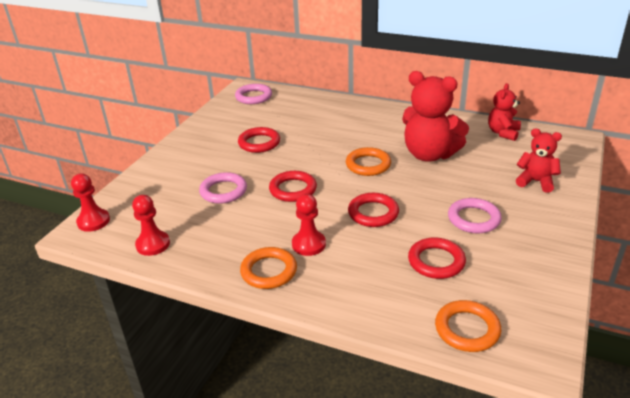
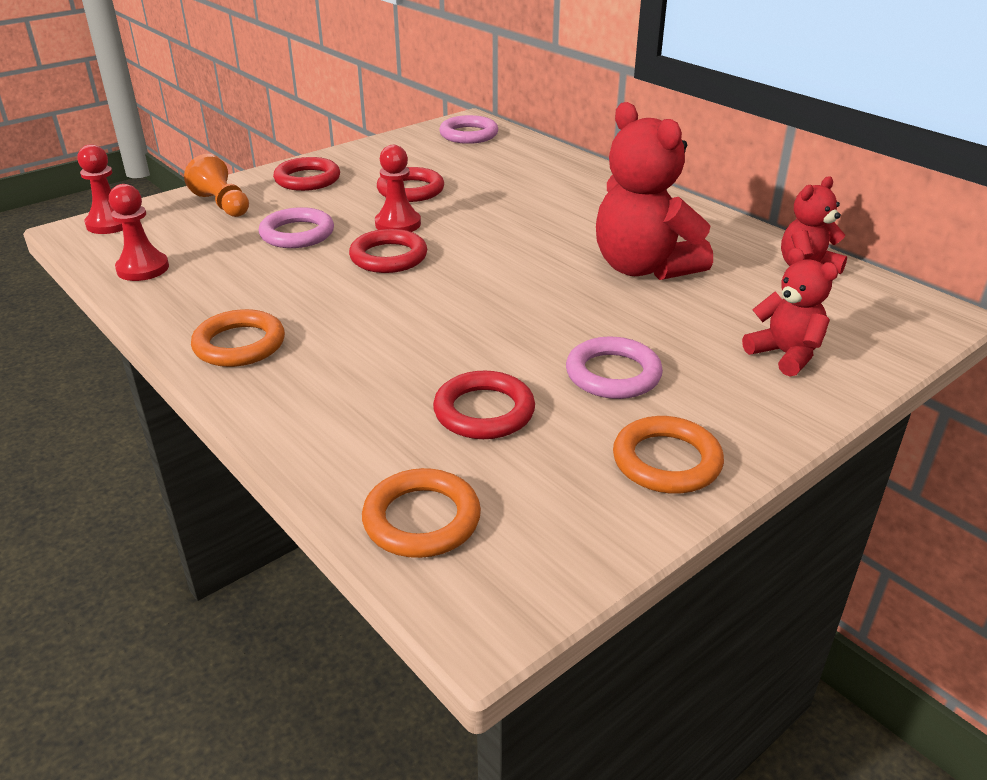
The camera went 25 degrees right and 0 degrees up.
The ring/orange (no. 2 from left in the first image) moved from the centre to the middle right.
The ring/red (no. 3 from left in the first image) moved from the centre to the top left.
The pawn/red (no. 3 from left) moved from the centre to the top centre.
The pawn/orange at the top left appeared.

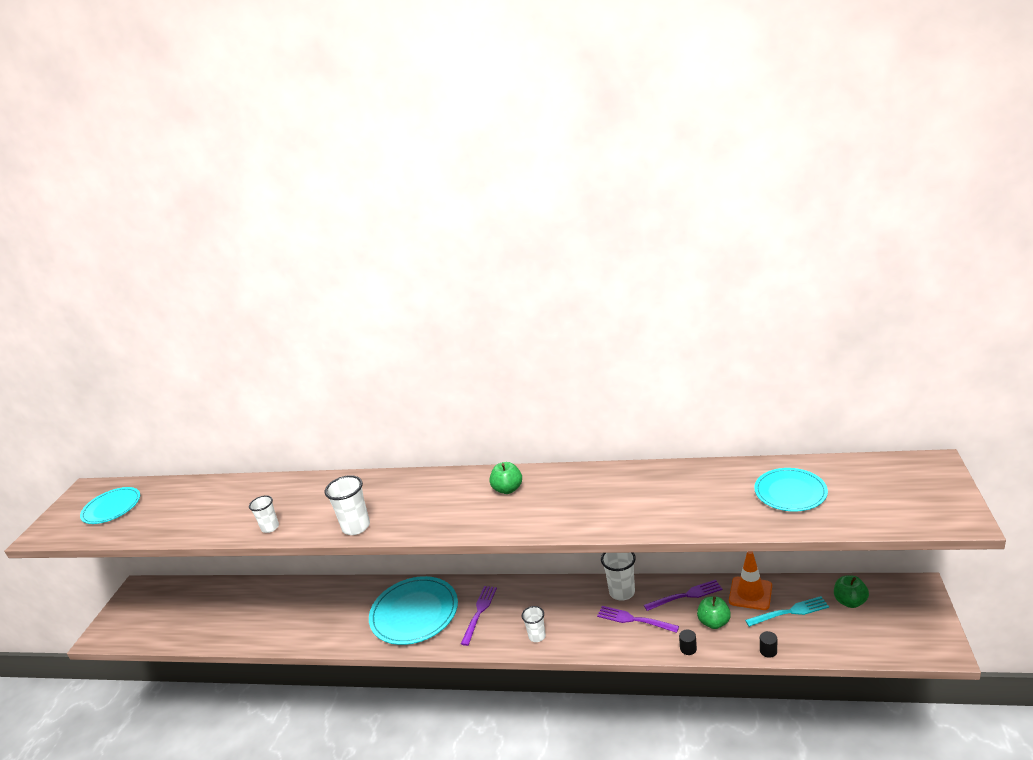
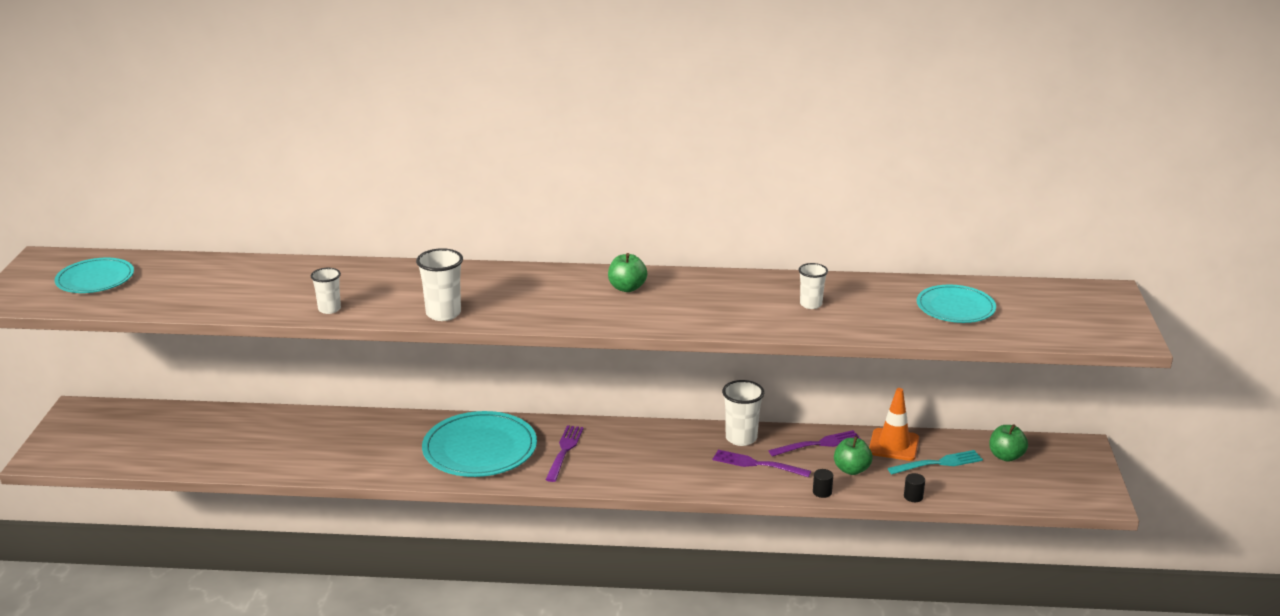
The camera went 10 degrees left and 0 degrees up.
The cup/white (no. 3 from left in the first image) moved from the bottom centre to the centre.

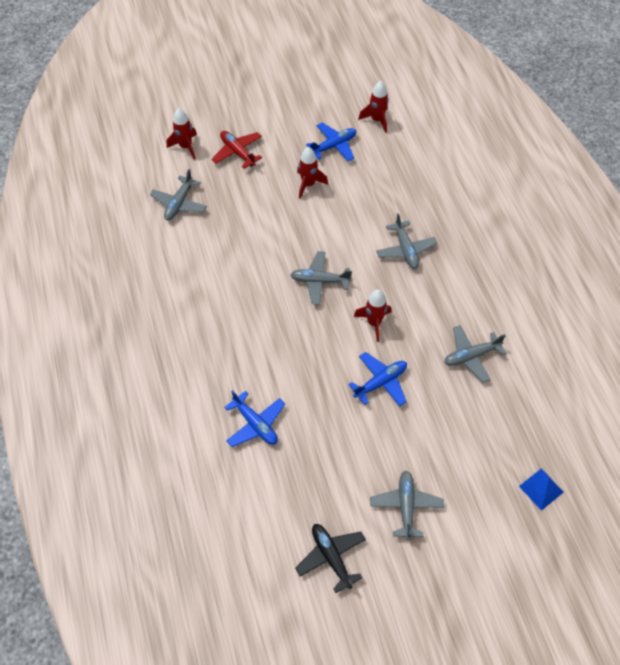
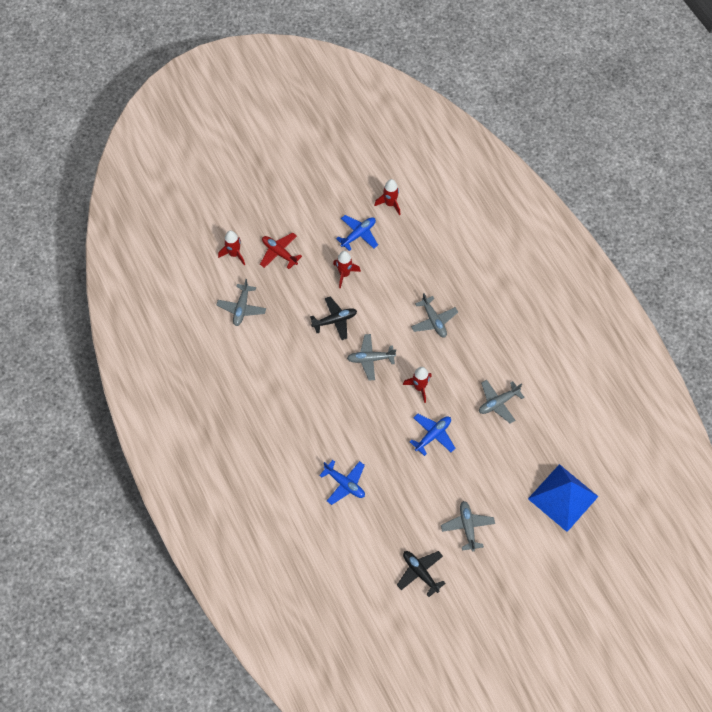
The camera went 10 degrees left and 5 degrees up.
The pyramid/blue at the bottom right changed to 2.16 times the size.
The plane/black (no. 1 from left) at the centre appeared.

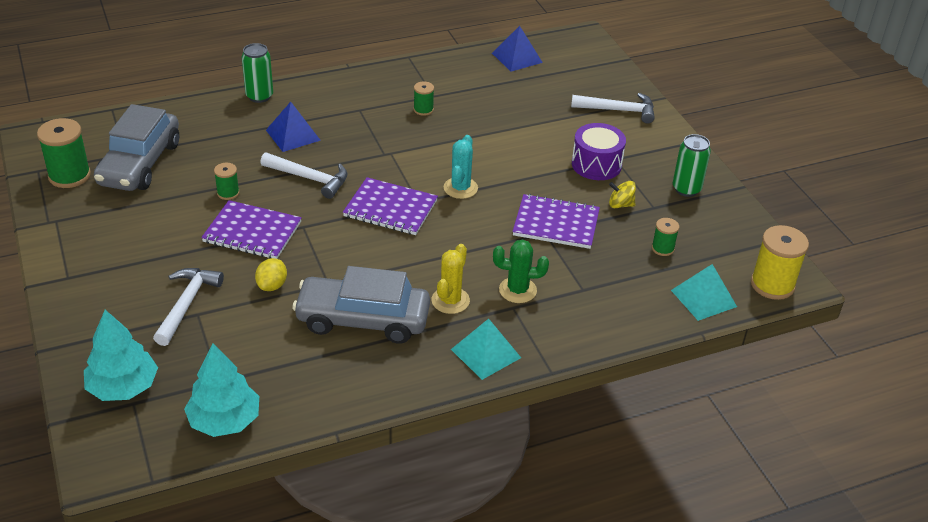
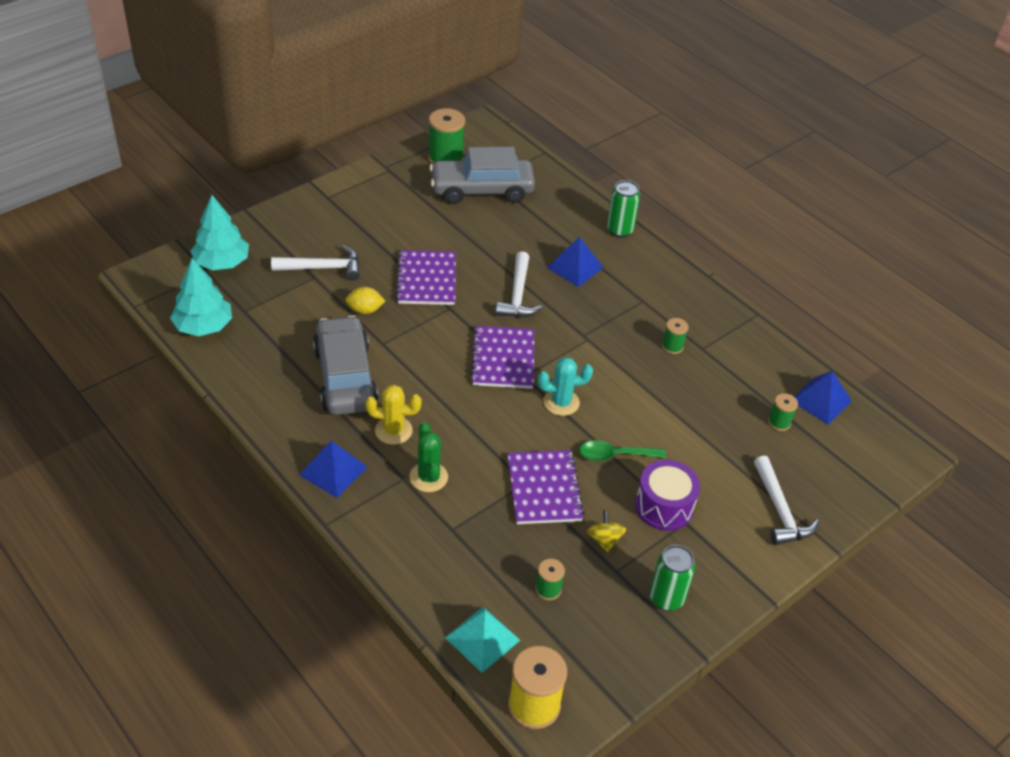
The camera went 70 degrees right and 5 degrees up.
The spool/green (no. 2 from left in the first image) moved from the middle left to the middle right.
The pyramid/turquoise (no. 1 from left) at the bottom centre became the pyramid/blue (no. 1 from left) at the middle left.
The spoon/green at the centre appeared.

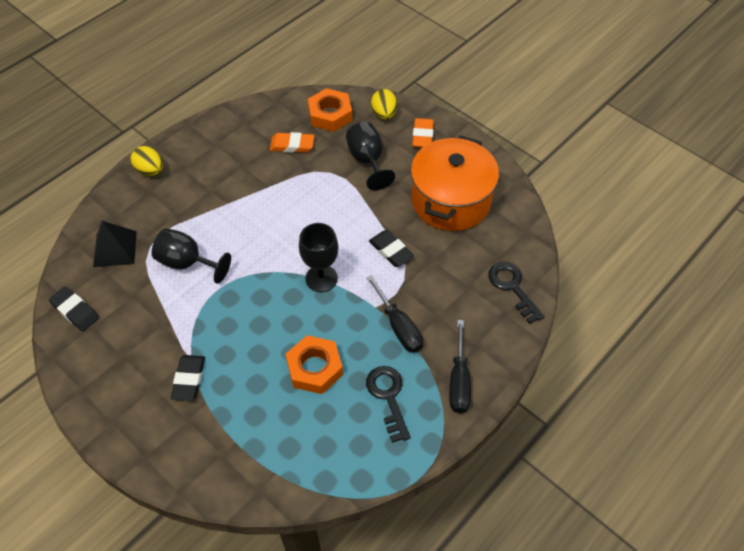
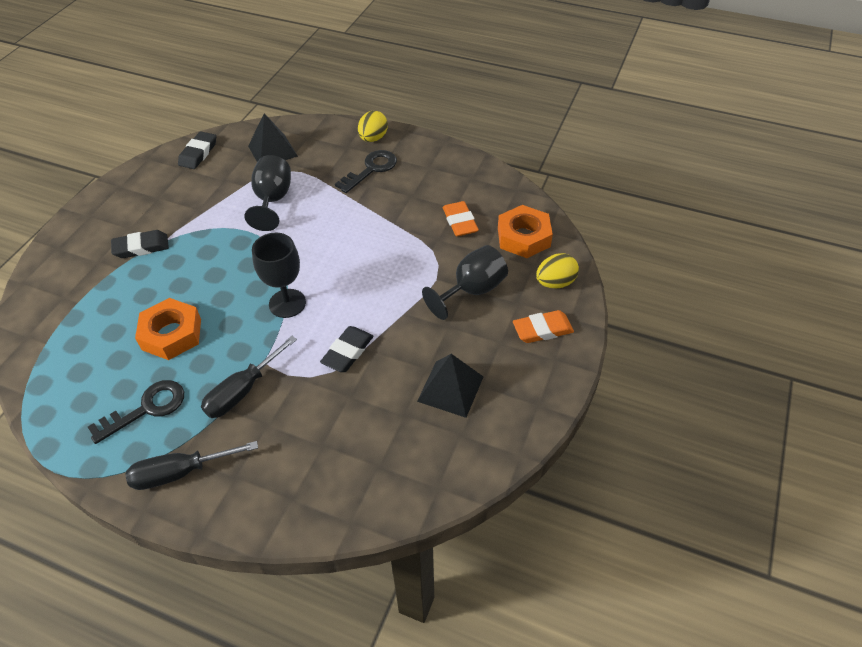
The camera went 70 degrees right and 5 degrees down.
The pot/orange at the top centre was replaced by the pyramid/black (no. 2 from left) at the centre.
The key/black (no. 2 from left) moved from the middle right to the top centre.

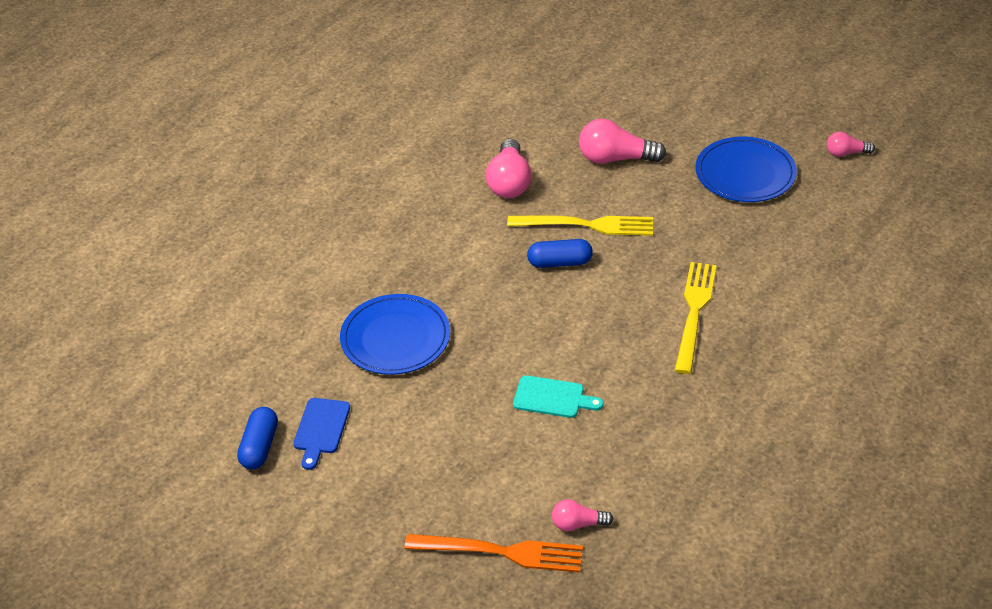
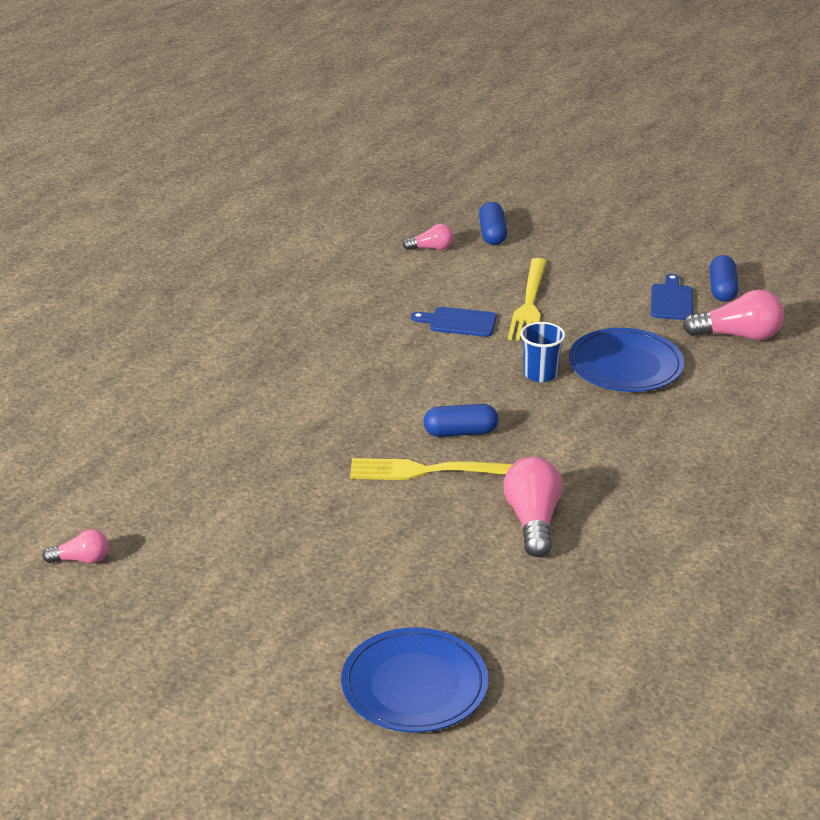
The camera went 175 degrees right and 10 degrees down.
The light bulb/pink (no. 3 from left in the first image) moved from the top centre to the middle right.
The plate/blue (no. 2 from left in the first image) moved from the top right to the bottom centre.
The fork/yellow (no. 2 from left) moved from the middle right to the centre.
The cutting board/turquoise at the centre became the cutting board/blue (no. 1 from left) at the centre.
The fork/orange at the bottom centre was replaced by the capsule/blue (no. 2 from left) at the top centre.
The cup/blue at the centre appeared.

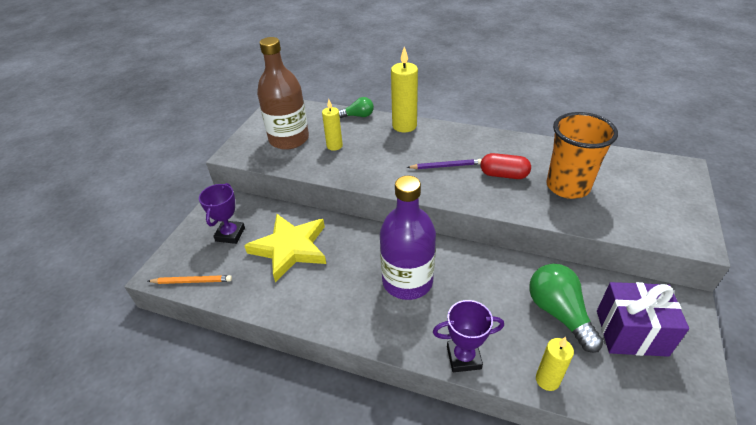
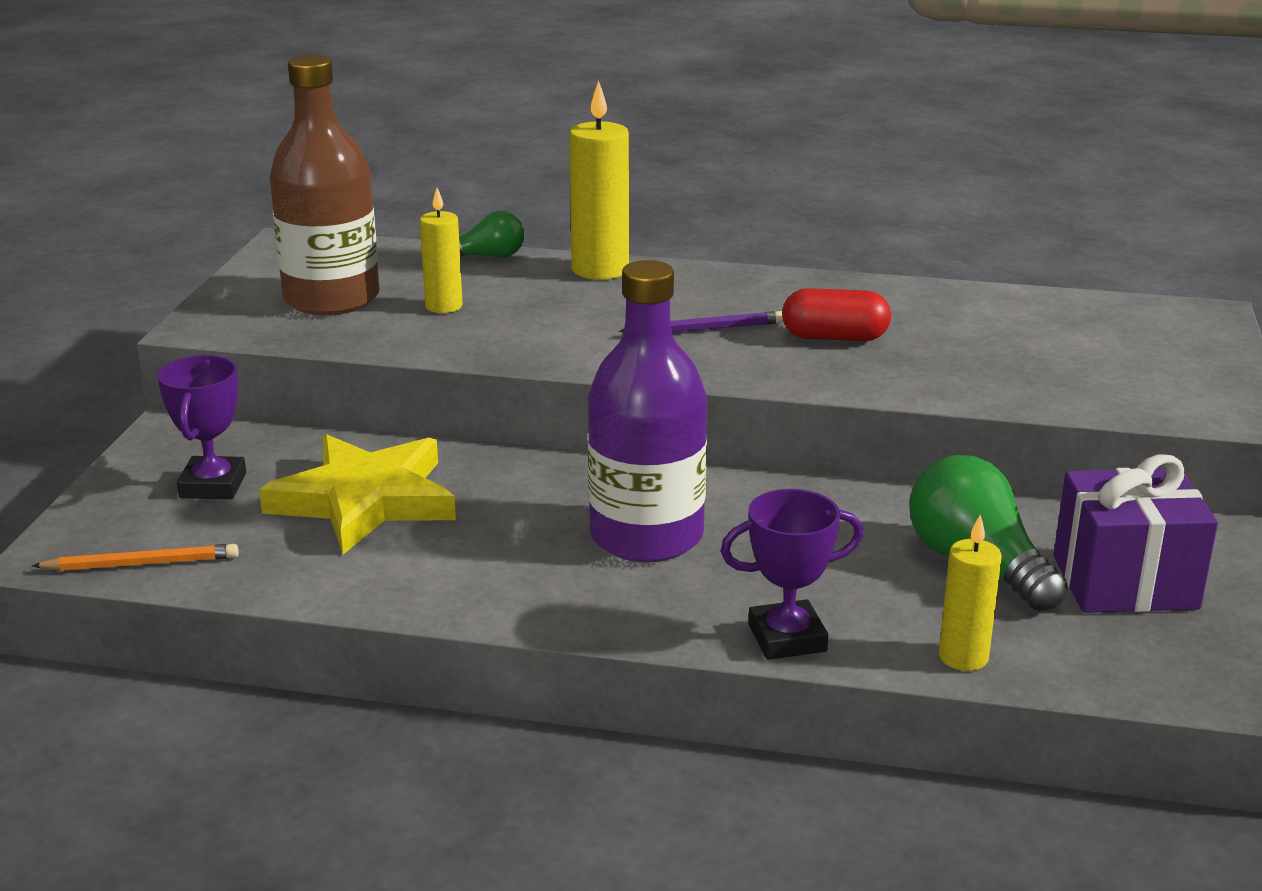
The camera went 10 degrees left and 15 degrees down.
The cup/orange at the middle right disappeared.

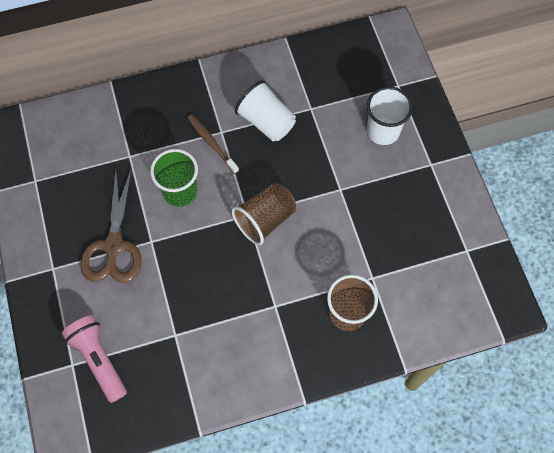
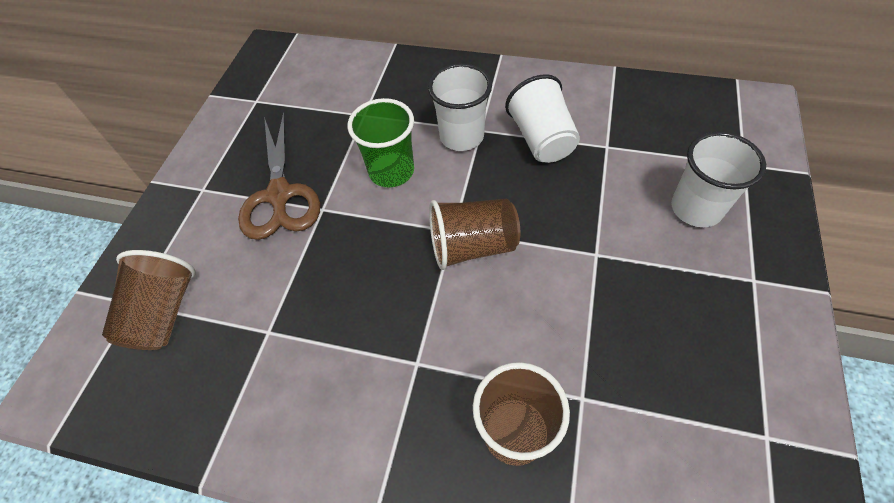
The camera went 35 degrees right and 10 degrees down.
The toothbrush/brown at the top centre was replaced by the cup/white (no. 1 from left) at the top centre.
The scissors/brown at the middle left turned 45 degrees counterclockwise.
The flashlight/pink at the bottom left was replaced by the cup/brown (no. 1 from left) at the middle left.

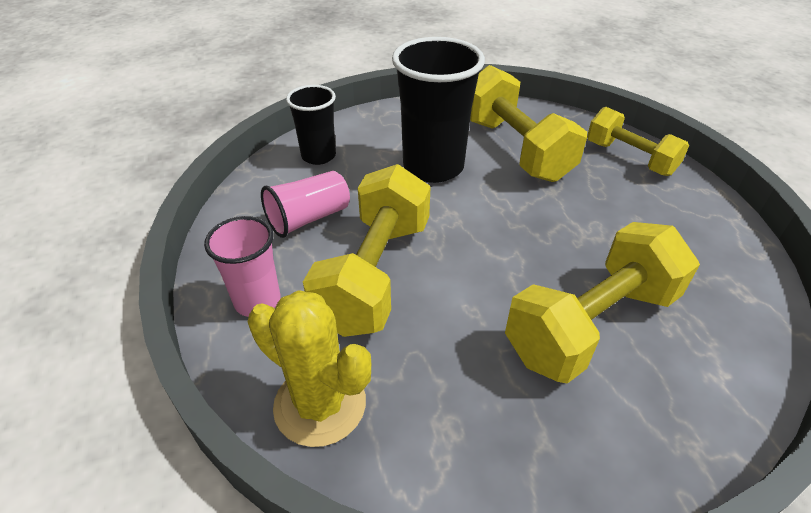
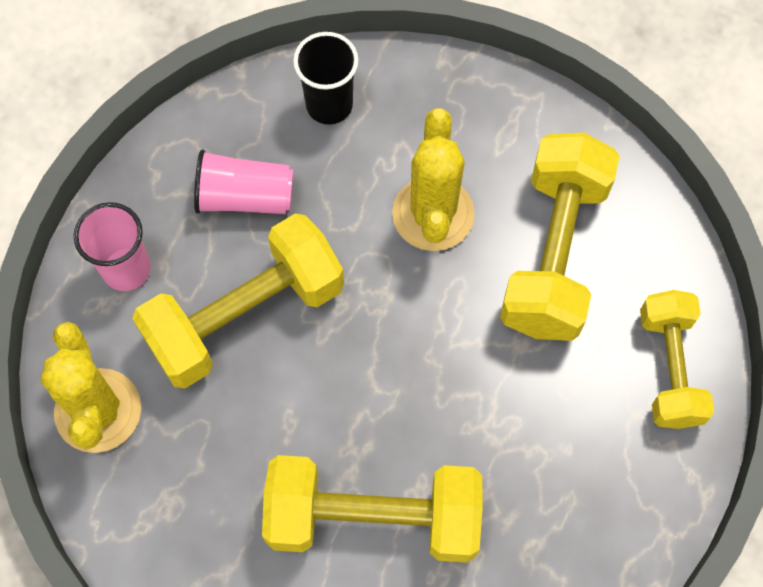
The camera went 40 degrees right and 25 degrees up.
The cup/black (no. 2 from left) at the top centre was replaced by the cactus/yellow (no. 2 from left) at the top centre.

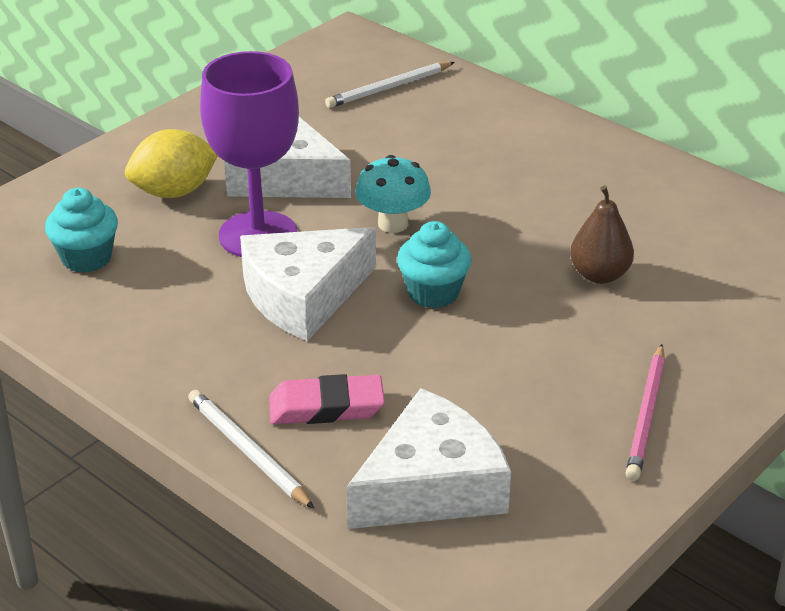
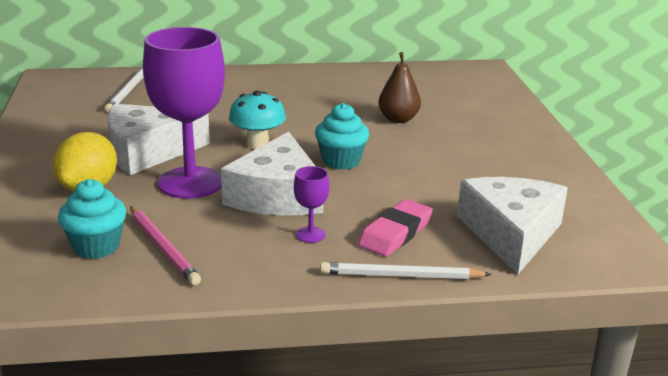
The camera went 50 degrees left and 10 degrees down.
The pencil/pink moved from the bottom right to the middle left.
The goblet/purple (no. 2 from left) at the centre appeared.

